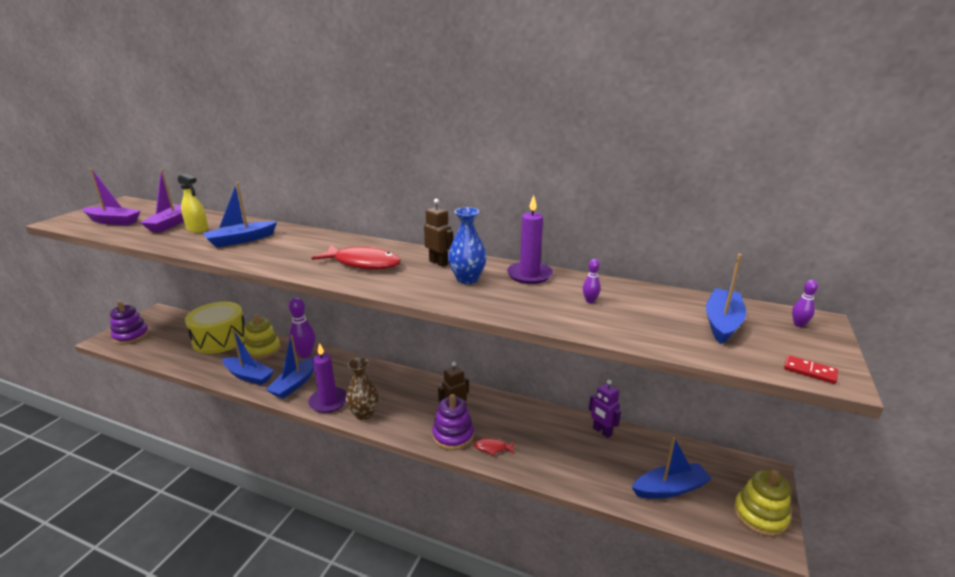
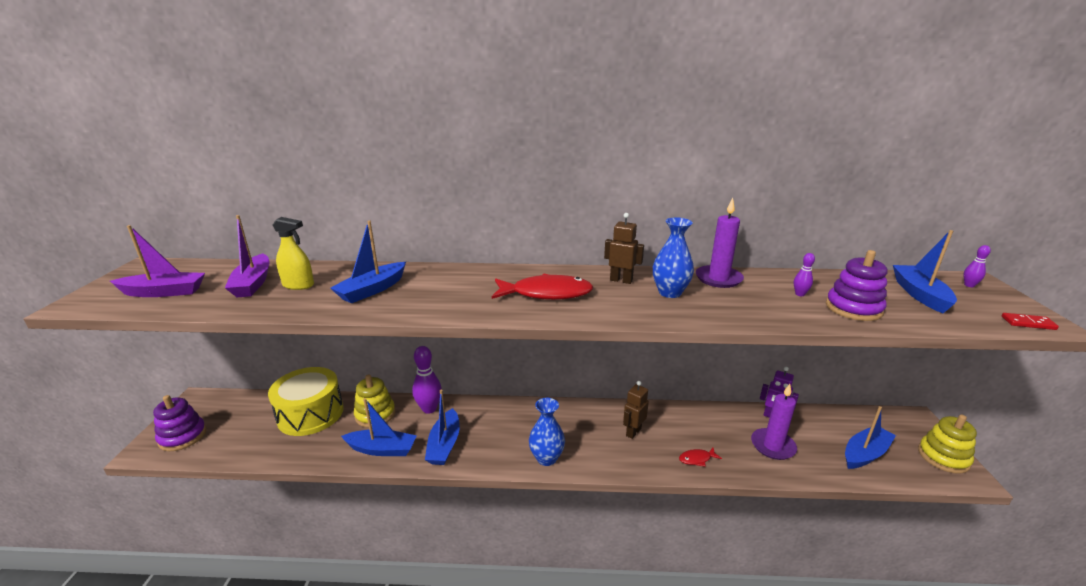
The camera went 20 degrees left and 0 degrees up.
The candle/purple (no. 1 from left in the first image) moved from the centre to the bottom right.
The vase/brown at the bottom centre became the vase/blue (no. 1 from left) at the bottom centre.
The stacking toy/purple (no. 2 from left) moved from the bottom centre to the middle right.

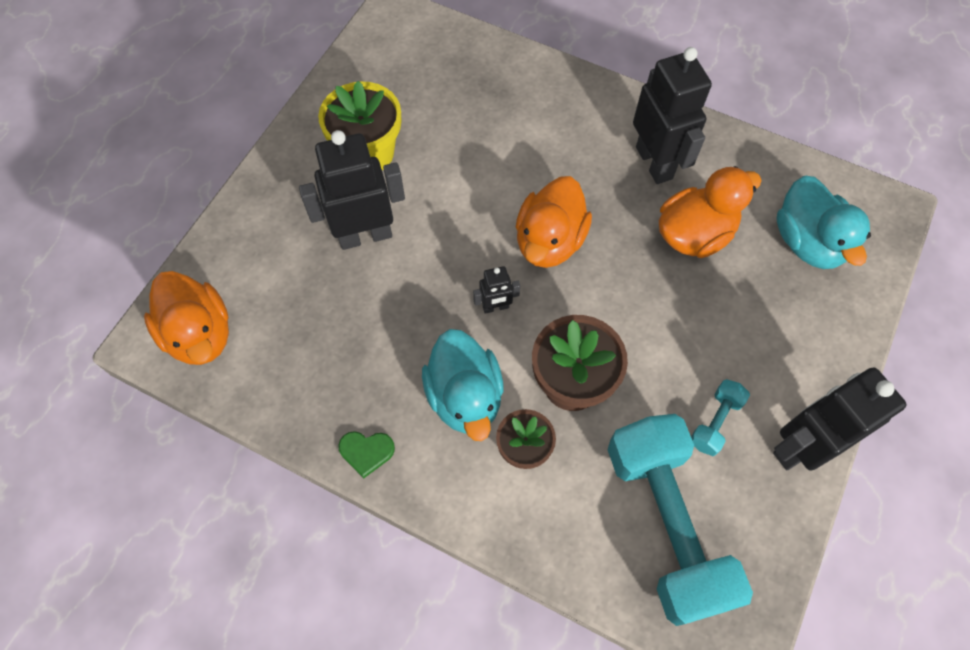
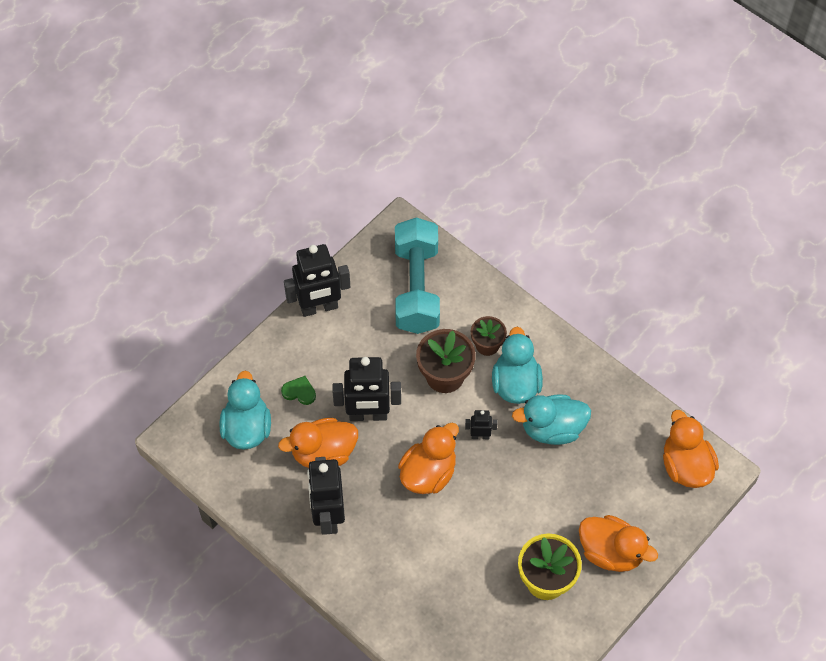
The camera went 165 degrees left and 5 degrees down.
The robot/black (no. 1 from left in the first image) moved from the top centre to the centre.
The dumbbell/turquoise (no. 2 from left) at the middle right disappeared.
The heart/green moved from the bottom centre to the centre.
The duck/turquoise (no. 3 from left) at the middle right appeared.
The duck/orange (no. 3 from left) at the bottom right appeared.

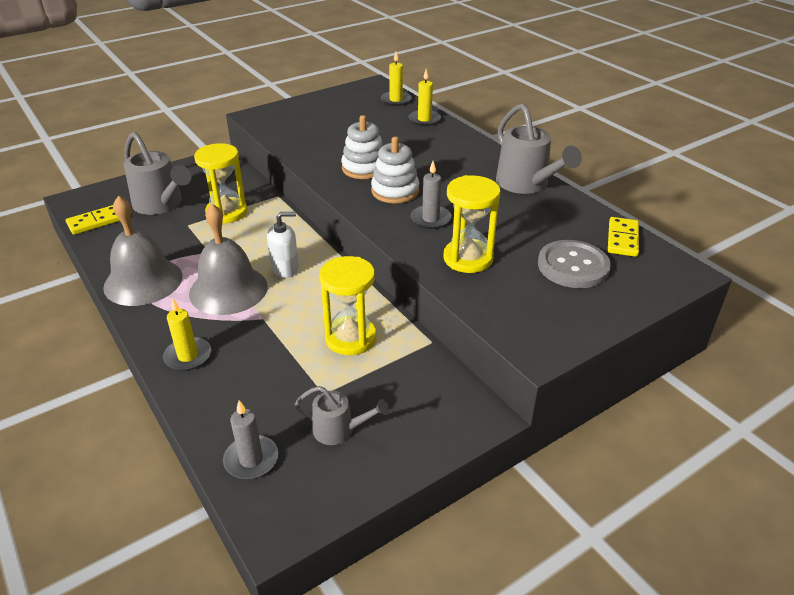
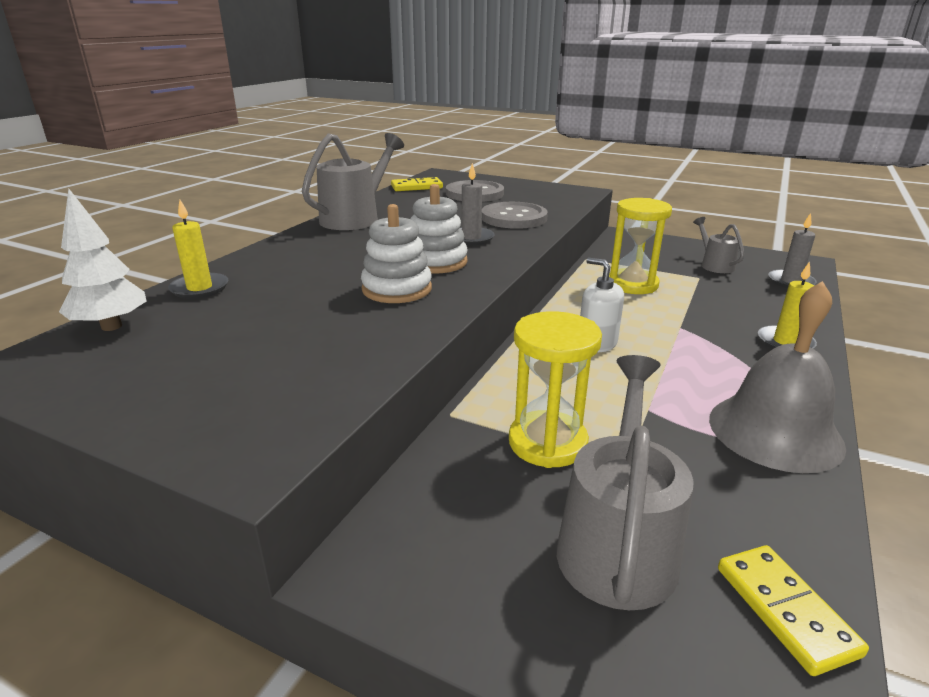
The camera went 120 degrees left and 10 degrees down.
The candle/yellow (no. 2 from left) at the top centre was replaced by the tree/white at the middle left.
The hourglass/yellow (no. 3 from left) at the centre was replaced by the button/grey (no. 2 from left) at the top centre.
The bell/grey (no. 2 from left) at the middle left disappeared.
The domino/yellow (no. 1 from left in the first image) at the middle left turned 45 degrees clockwise.

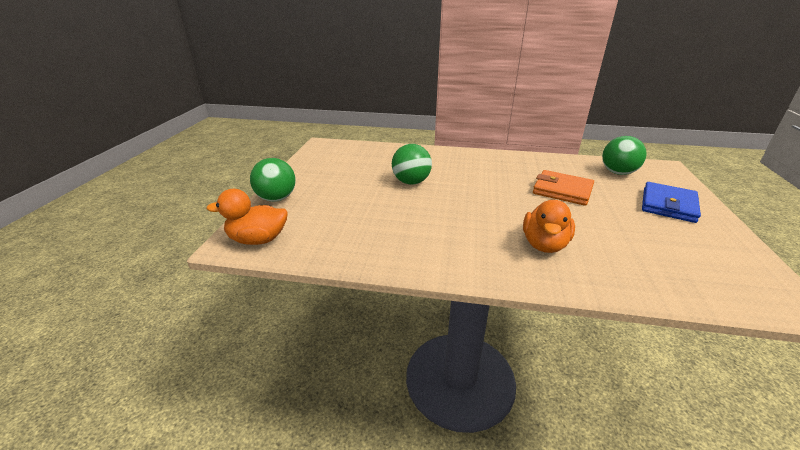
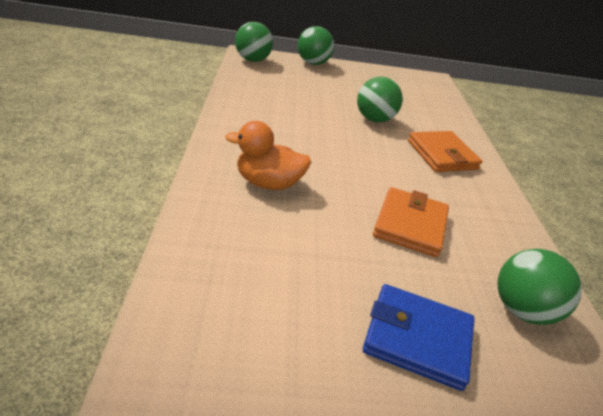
The camera went 75 degrees right and 5 degrees up.
The duck/orange (no. 1 from left) at the middle left was replaced by the ball/green (no. 1 from left) at the top centre.
The wallet/orange (no. 2 from left) at the middle right appeared.

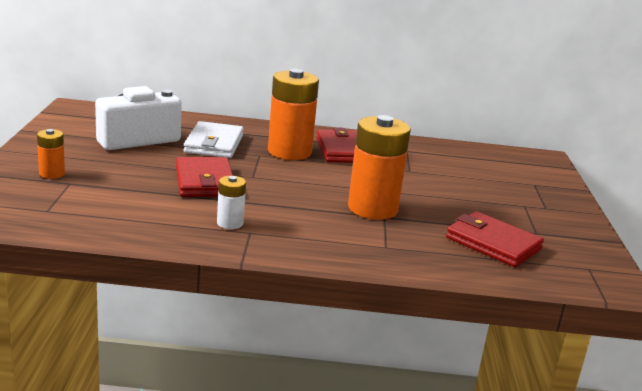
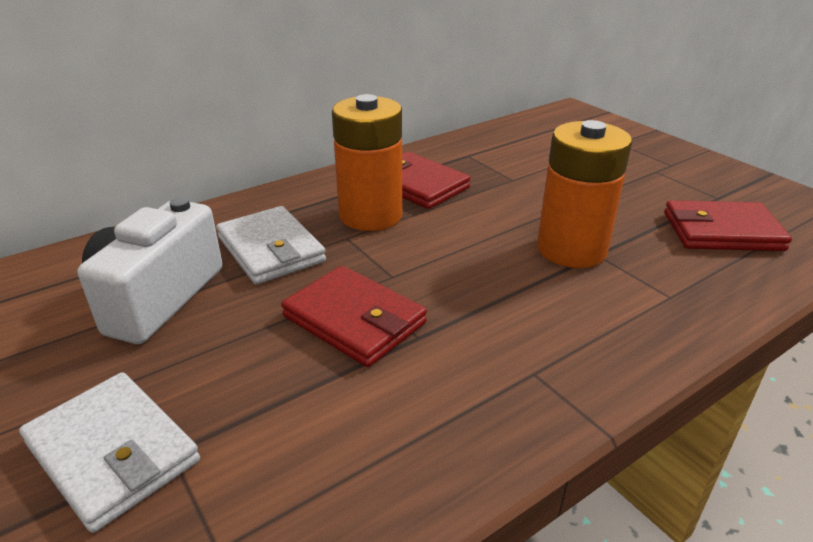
The camera went 35 degrees left and 10 degrees up.
The battery/orange (no. 1 from left) at the middle left was replaced by the wallet/white (no. 1 from left) at the bottom left.
The battery/white at the centre disappeared.

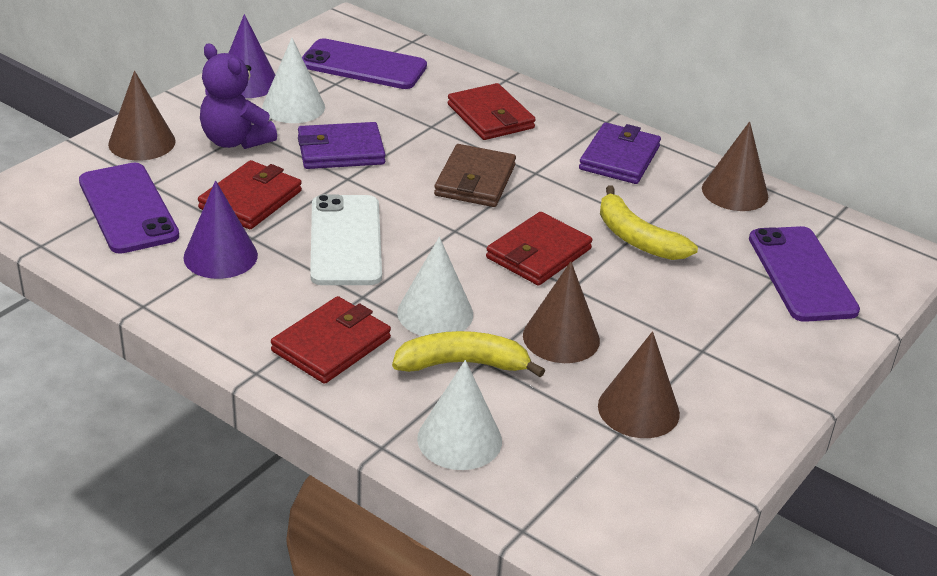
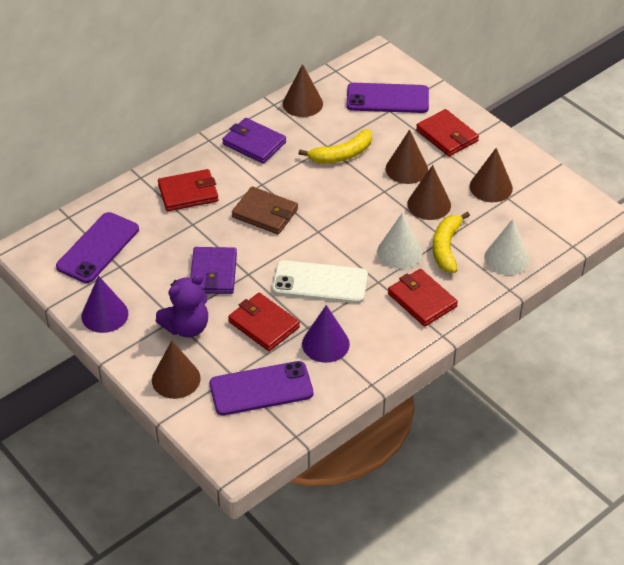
The camera went 75 degrees left and 10 degrees up.
The cone/white (no. 1 from left) at the top left disappeared.
The wallet/red (no. 4 from left) moved from the centre to the top right.
The cone/brown (no. 3 from left) at the top centre appeared.

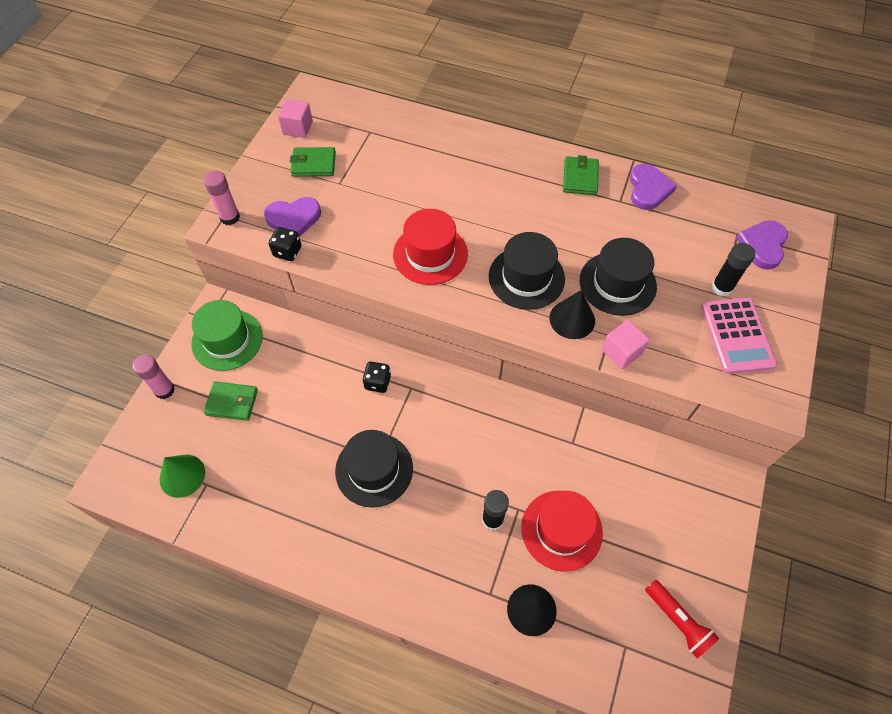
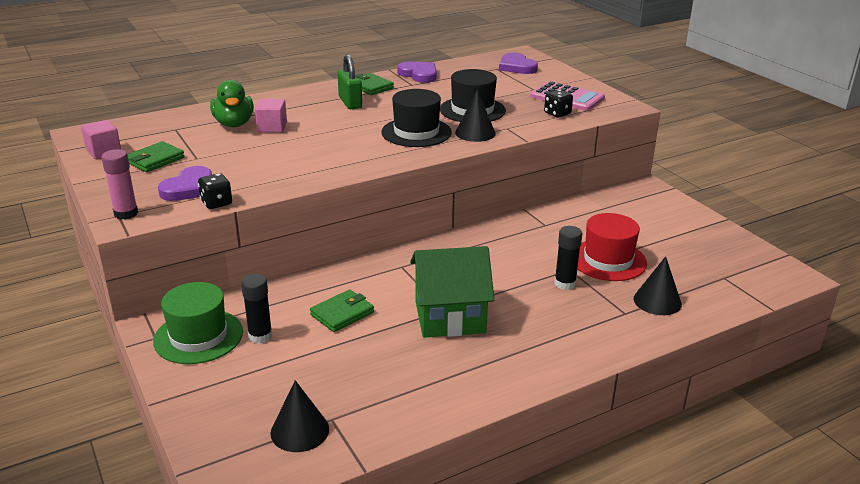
The camera went 50 degrees left and 30 degrees down.
The hat/red (no. 1 from left) at the centre disappeared.
The glue stick/black (no. 2 from left in the first image) moved from the middle right to the middle left.
The cube/pink (no. 2 from left) moved from the middle right to the top left.
The glue stick/pink (no. 1 from left) at the middle left disappeared.
The dice/black (no. 2 from left) moved from the centre to the top centre.
The wallet/green (no. 1 from left in the first image) moved from the middle left to the centre.
The hat/black (no. 1 from left) at the centre was replaced by the house/green at the centre.
The cone/green at the bottom left became the cone/black (no. 1 from left) at the bottom centre.
The flashlight/red at the bottom right disappeared.
The padlock/green at the top centre appeared.
The duck/green at the top left appeared.

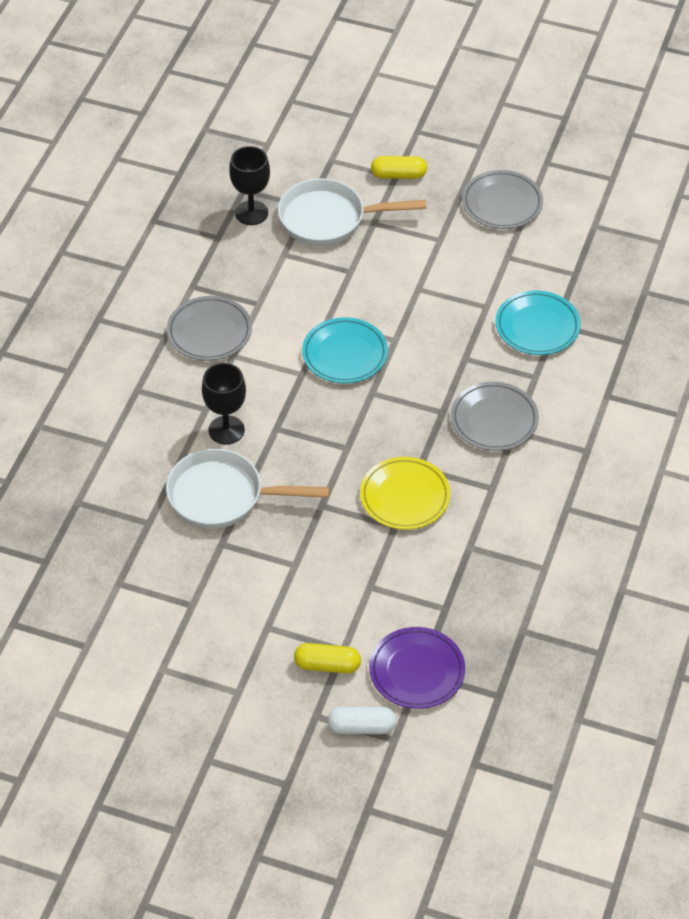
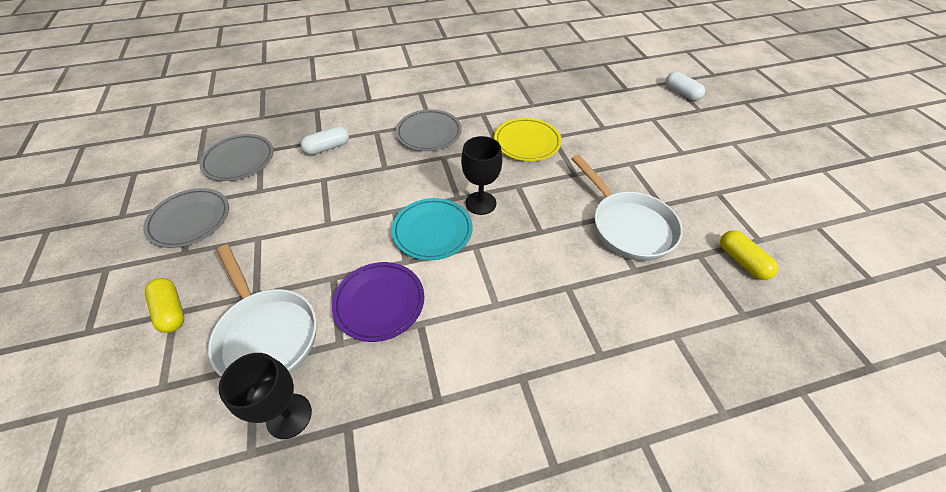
The camera went 125 degrees left and 0 degrees up.
The plate/turquoise (no. 2 from left) at the middle right was replaced by the capsule/white (no. 1 from left) at the top centre.
The plate/grey (no. 1 from left in the first image) moved from the middle left to the top left.
The goblet/black (no. 1 from left in the first image) moved from the middle left to the centre.
The plate/purple moved from the bottom centre to the centre.
The capsule/yellow (no. 1 from left in the first image) moved from the bottom centre to the middle right.

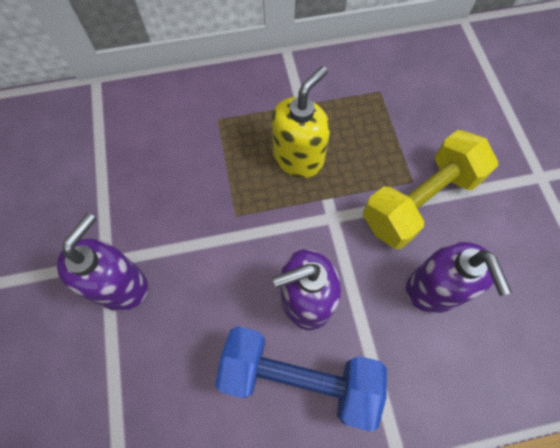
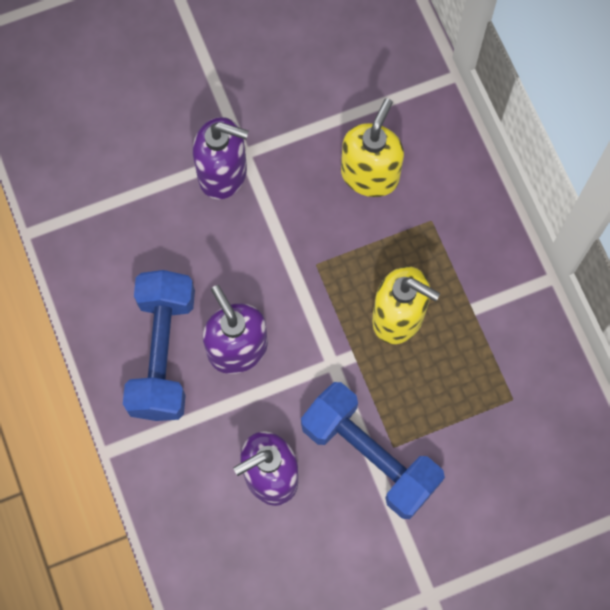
The camera went 80 degrees right and 5 degrees up.
The dumbbell/yellow at the middle right became the dumbbell/blue (no. 2 from left) at the bottom centre.
The soap dispenser/yellow (no. 1 from left) at the top centre appeared.

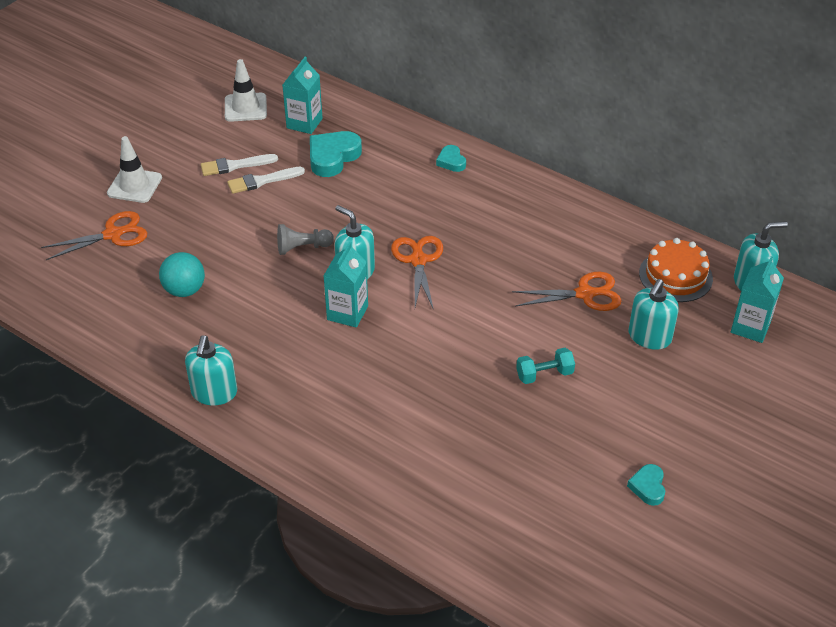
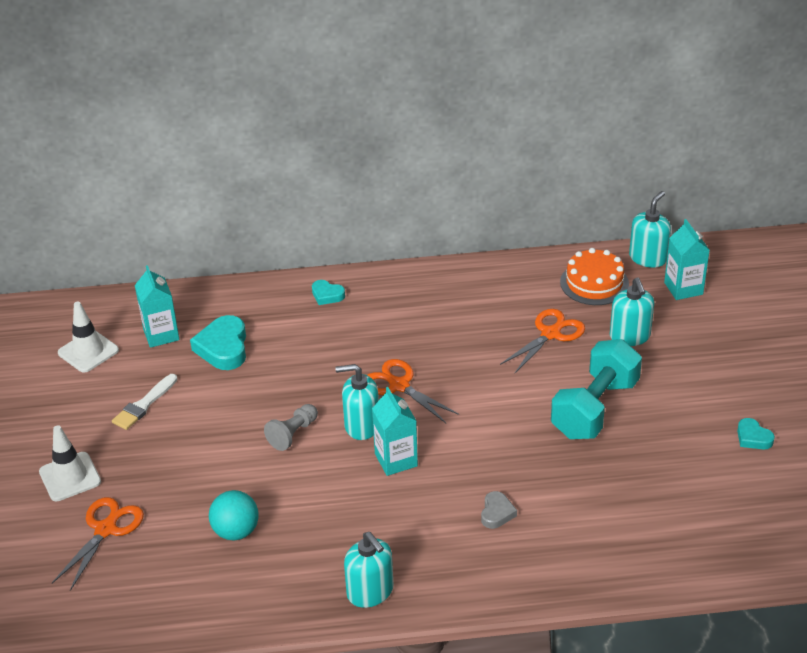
The camera went 40 degrees left and 5 degrees down.
The brush/white (no. 2 from left) at the top left disappeared.
The dumbbell/turquoise at the centre changed to 2.11 times the size.
The heart/grey at the bottom centre appeared.

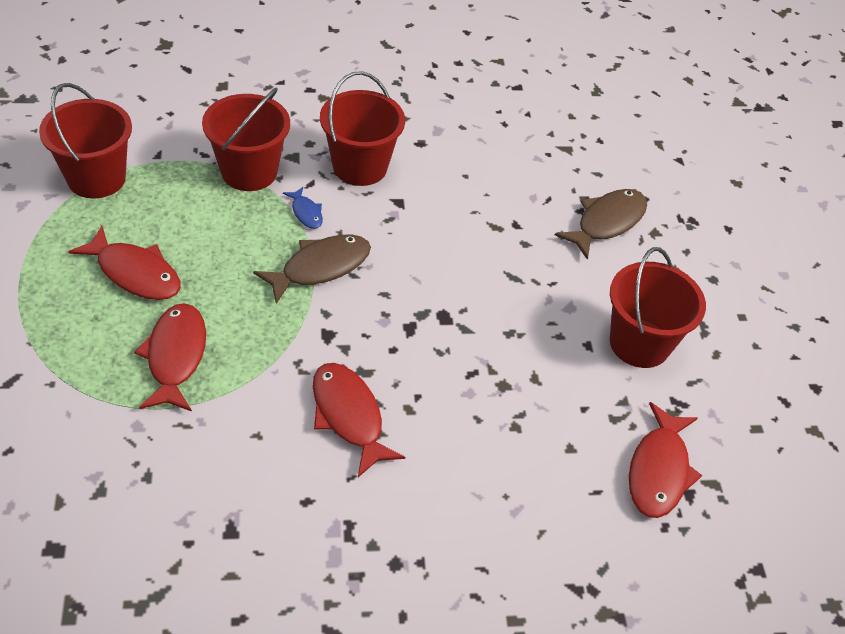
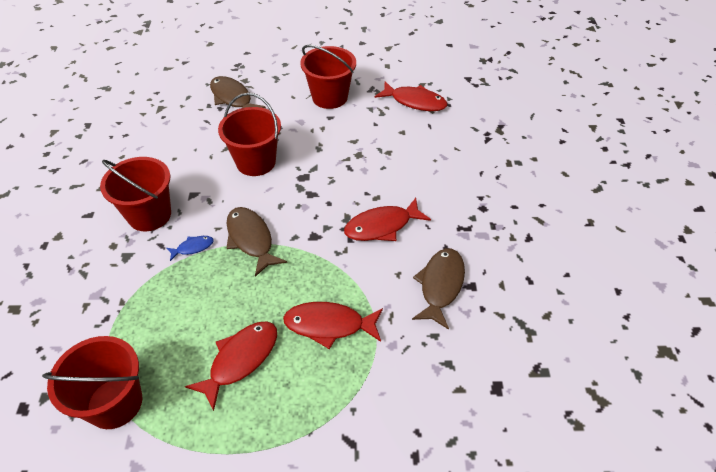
The camera went 80 degrees left and 0 degrees up.
The bucket/red (no. 2 from left in the first image) moved from the top left to the top centre.
The fish/brown (no. 3 from left) at the centre appeared.

